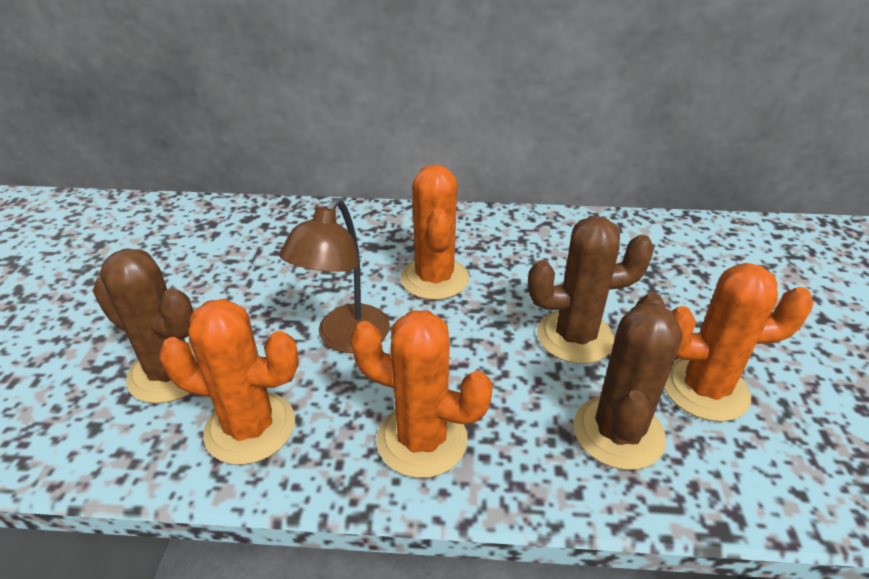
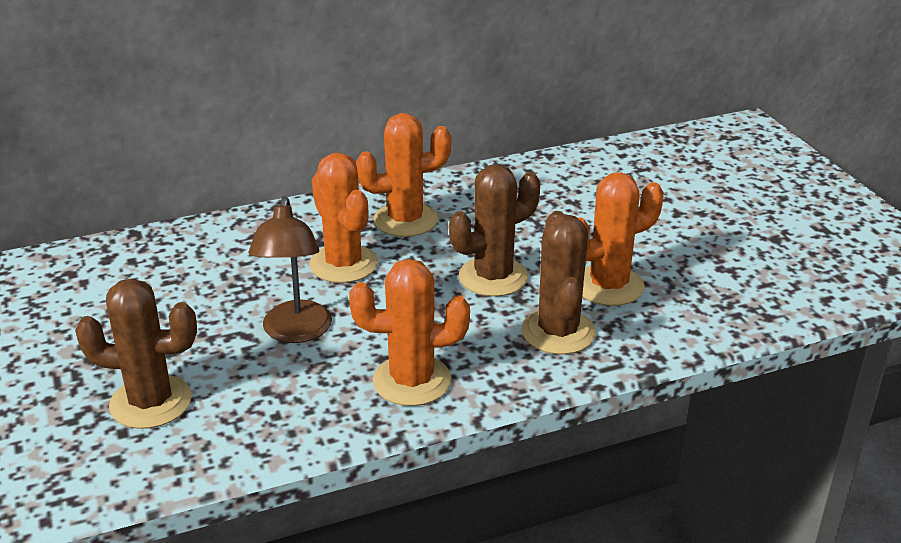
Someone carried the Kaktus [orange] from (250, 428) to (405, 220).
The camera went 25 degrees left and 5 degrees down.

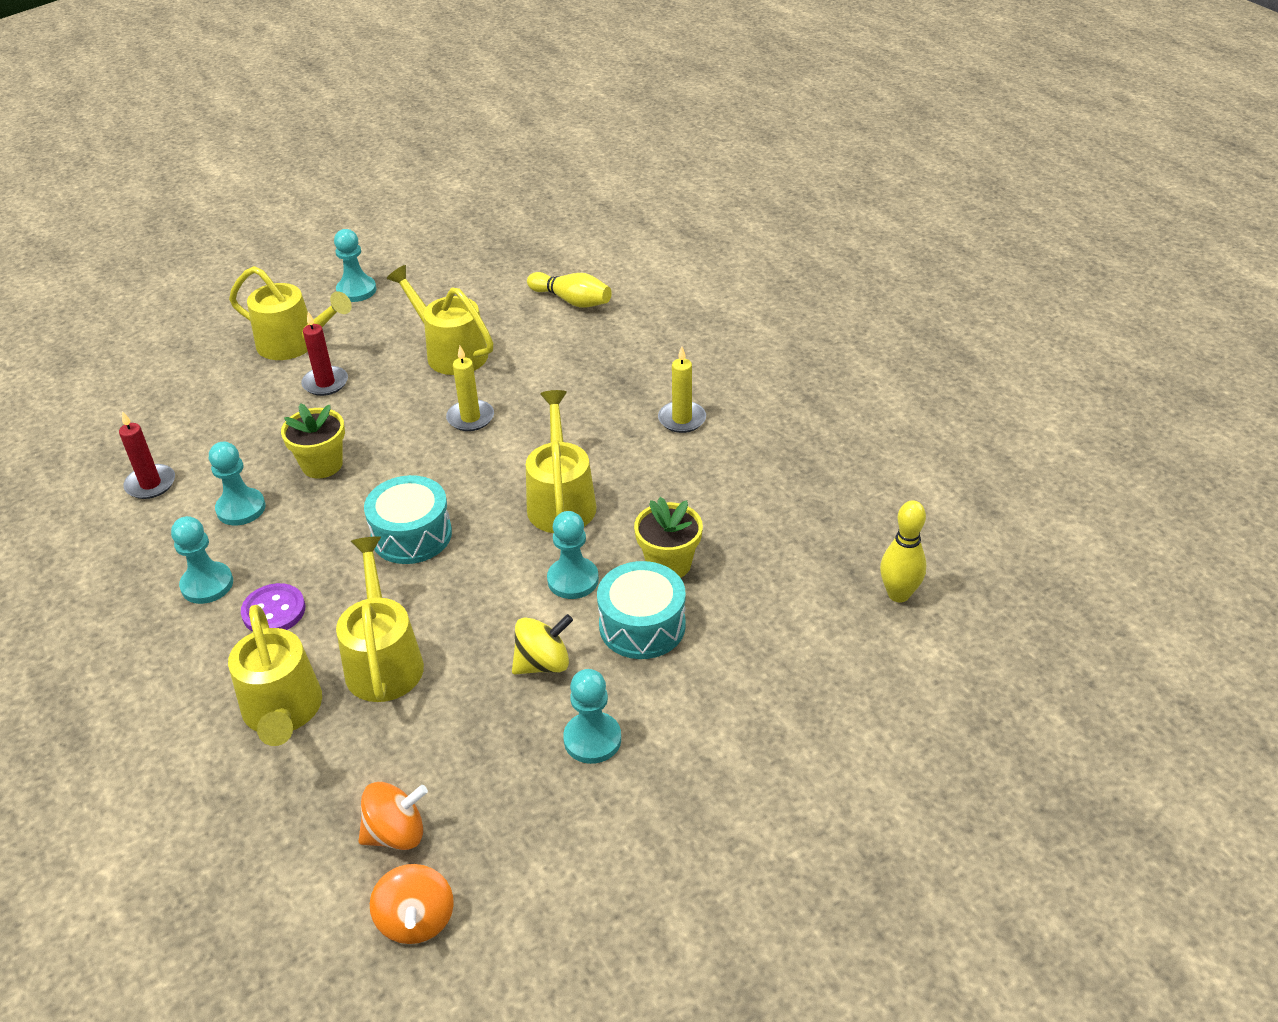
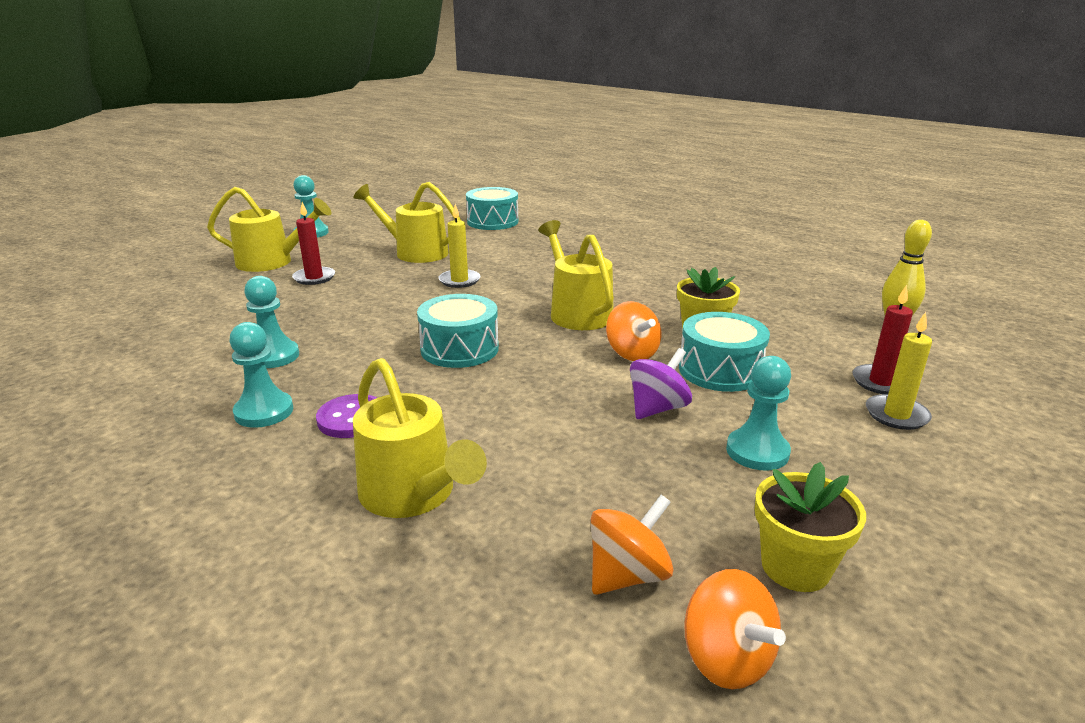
Someone took away the Gießkanne [gelb] at (383, 660).
Someone carried the Kerze [rot] from (150, 484) to (881, 382).
Someone carried the Blumentopf [gelb] from (322, 465) to (795, 567).
Someone carried the Kerze [gelb] from (682, 419) to (896, 415).
Someone swapped the Bowlingkegel [gelb] at (572, 301) for the Trommel [türkis] at (492, 222).
Someone swapped the Bauer [türkis] at (573, 580) for the Kreisel [orange] at (632, 353).
Someone repainted the Kreisel [gelb] at (543, 663), which became the Kreisel [lila] at (657, 408).
The camera went 20 degrees left and 15 degrees down.

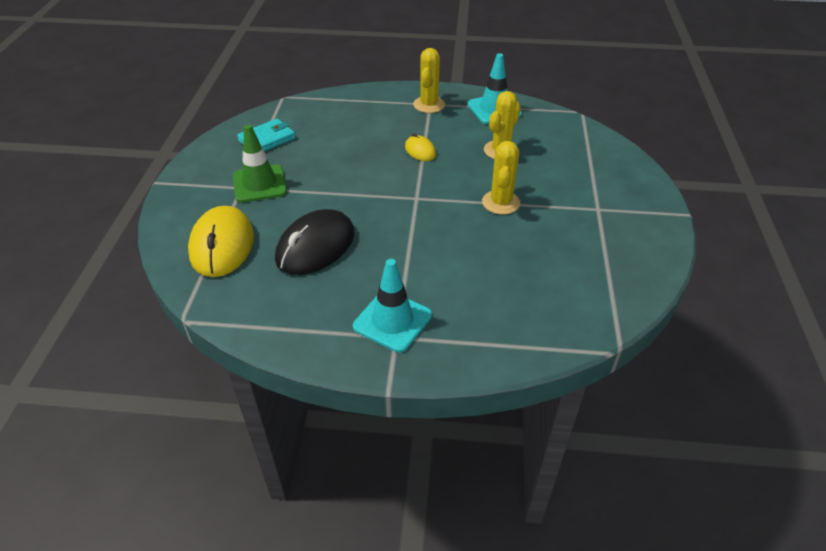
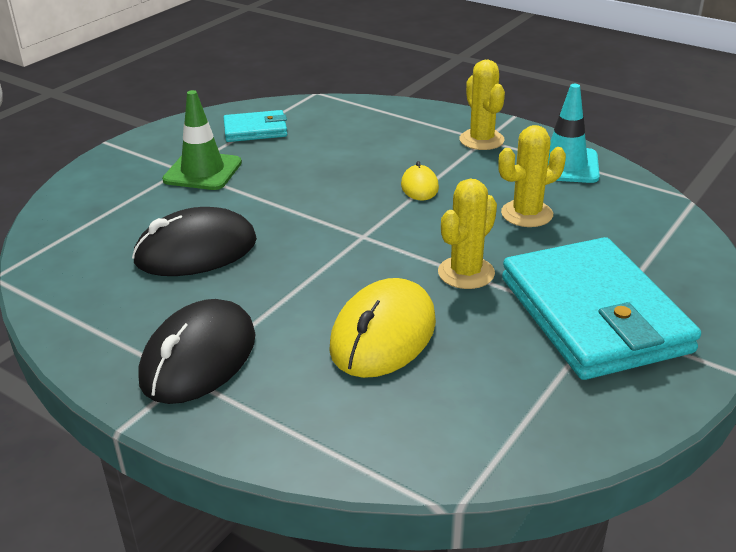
Someone put down the Geldbörse [türkis] at (594, 315).
Someone carried the Computermaus [gelb] from (222, 245) to (383, 335).
Someone swapped the Leitkegel [türkis] at (392, 321) for the Computermaus [schwarz] at (199, 358).
Someone rotated the Kaktus [gelb] at (429, 105) by 60 degrees counterclockwise.
The camera went 30 degrees right and 10 degrees down.

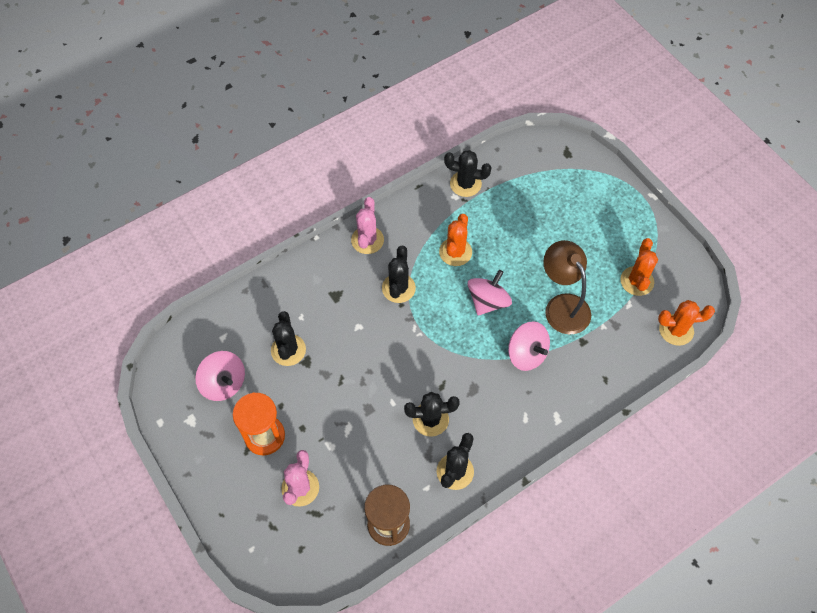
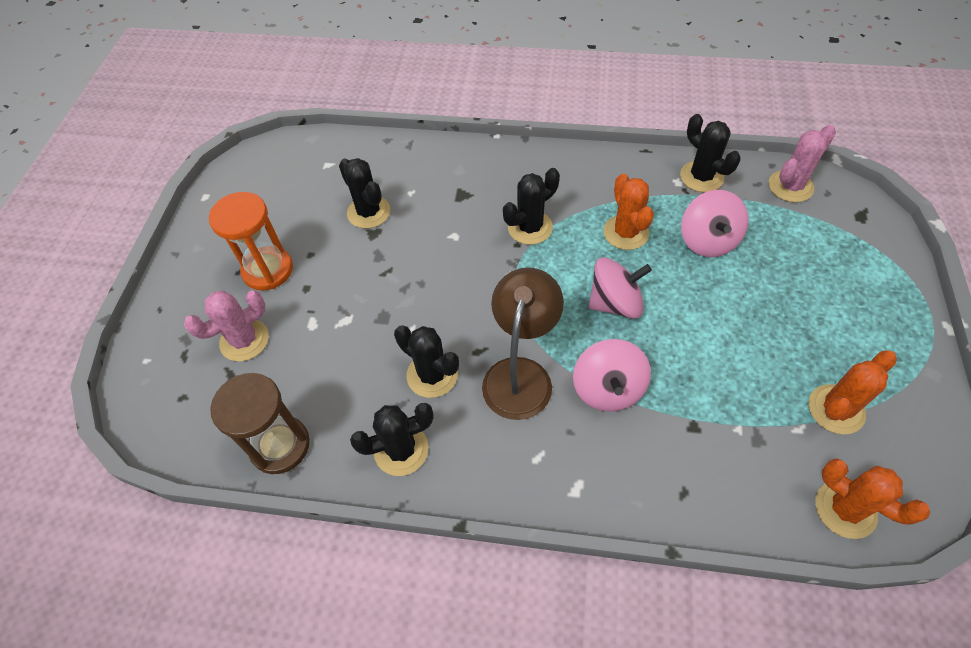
Someone carried the Kreisel [rosa] from (224, 383) to (707, 240).
Someone carried the Kaktus [rosa] from (367, 240) to (790, 186).
Someone carried the Lampe [braun] from (562, 305) to (520, 374).
Someone rotated the Kaktus [schwarz] at (288, 350) by 75 degrees counterclockwise.
Someone rotated the Kaktus [orange] at (455, 252) by 75 degrees counterclockwise.
The camera went 45 degrees right and 5 degrees down.

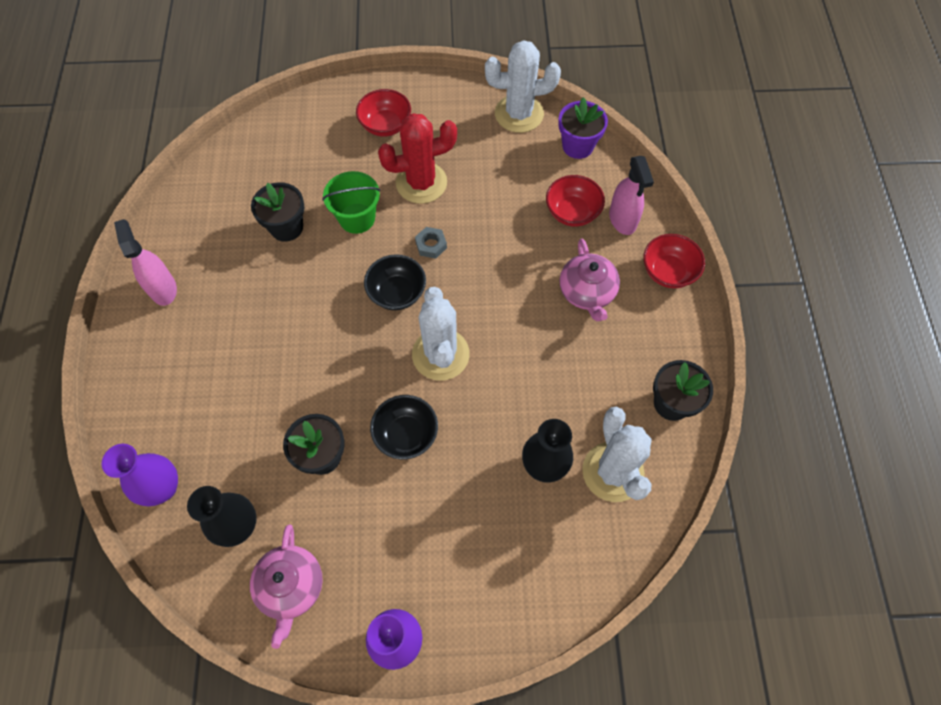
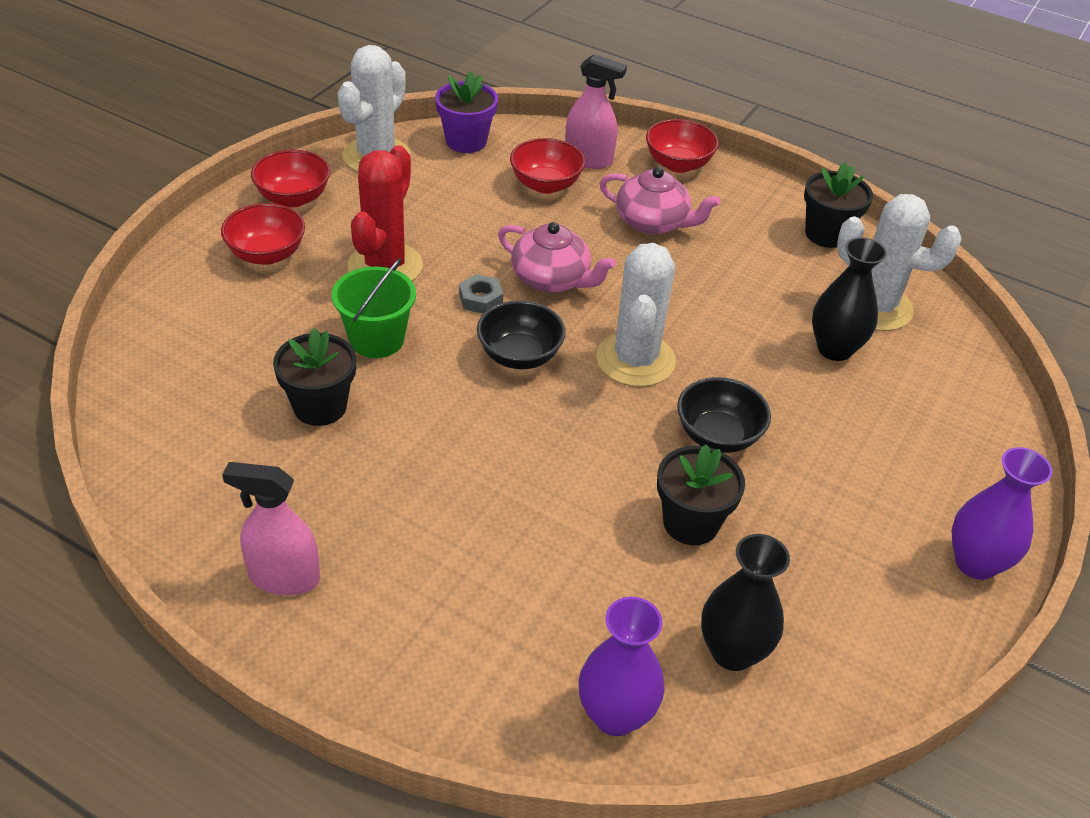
Someone put down the Schüssel [rot] at (293, 198).
Someone carried the Teekanne [rosa] from (291, 587) to (551, 279).
Someone rotated the Kaktus [weiß] at (440, 354) by 75 degrees clockwise.
The camera went 60 degrees left and 20 degrees down.

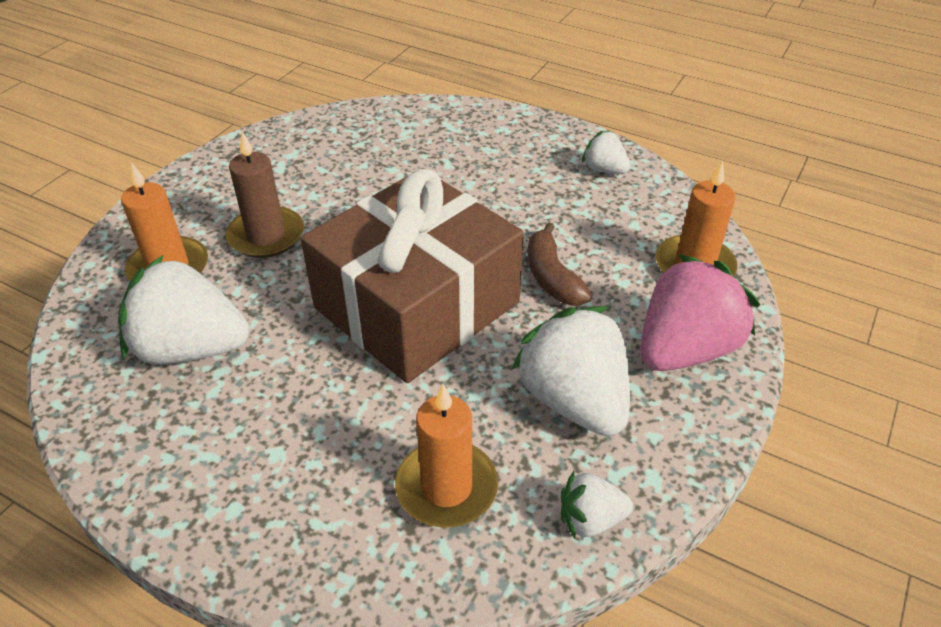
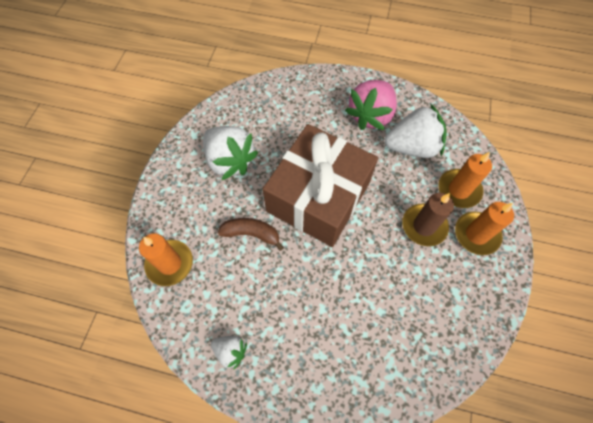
Someone took away the Erdbeere [weiß] at (590, 519).
Someone carried the Kerze [orange] from (446, 487) to (476, 234).
Someone carried the Erdbeere [rosa] from (685, 349) to (370, 116).
Someone rotated the Banane [braun] at (552, 277) by 45 degrees counterclockwise.
The camera went 165 degrees right and 20 degrees up.

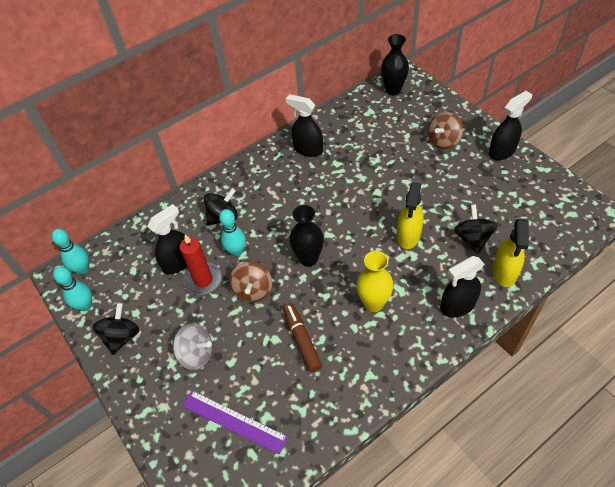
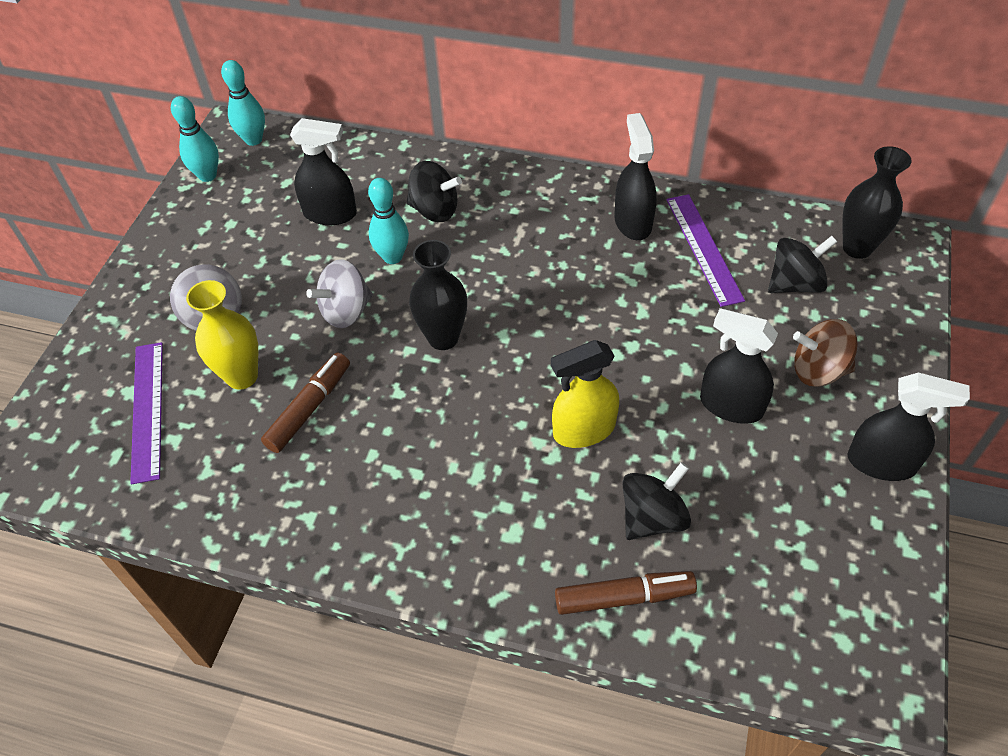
Someone took away the Kerze [rot] at (203, 280).
Someone put down the Lineal [lila] at (703, 248).
Someone carried the Kreisel [schwarz] from (122, 337) to (795, 284).
Someone carried the Vase [gelb] from (373, 303) to (242, 376).
Someone carried the Sprühflasche [schwarz] from (457, 305) to (730, 405).
Someone swapped the Sprühflasche [gelb] at (504, 272) for the Filzstift [braun] at (624, 597).
Someone repainted the Kreisel [braun] at (253, 290), which became the Kreisel [grau] at (346, 311).
The camera went 50 degrees right and 0 degrees up.

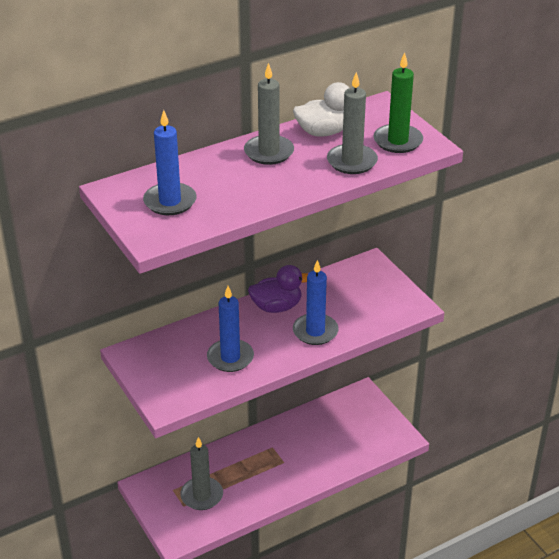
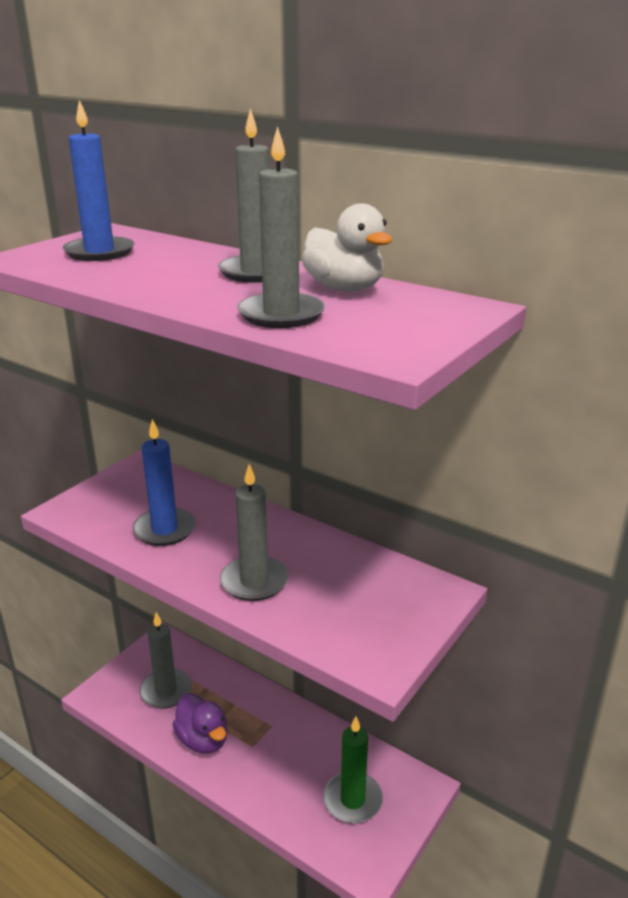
Someone carried the Ente [lila] from (276, 307) to (203, 740).
Someone carried the Kerze [grün] from (398, 141) to (352, 800).
Someone repainted the Kerze [blau] at (315, 331), which became the Kerze [grau] at (254, 581).
The camera went 65 degrees right and 10 degrees down.

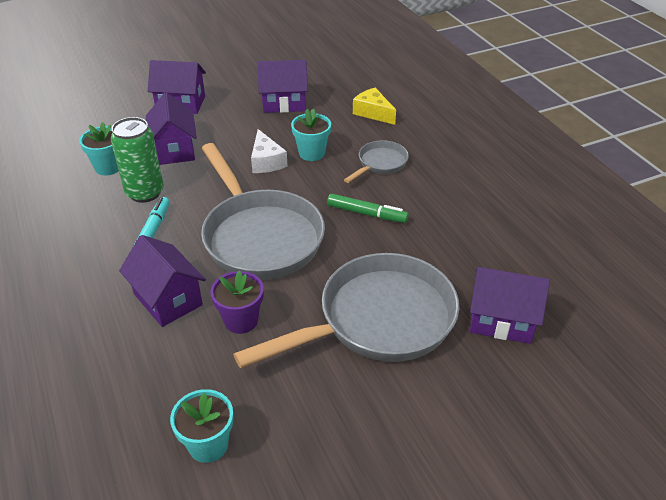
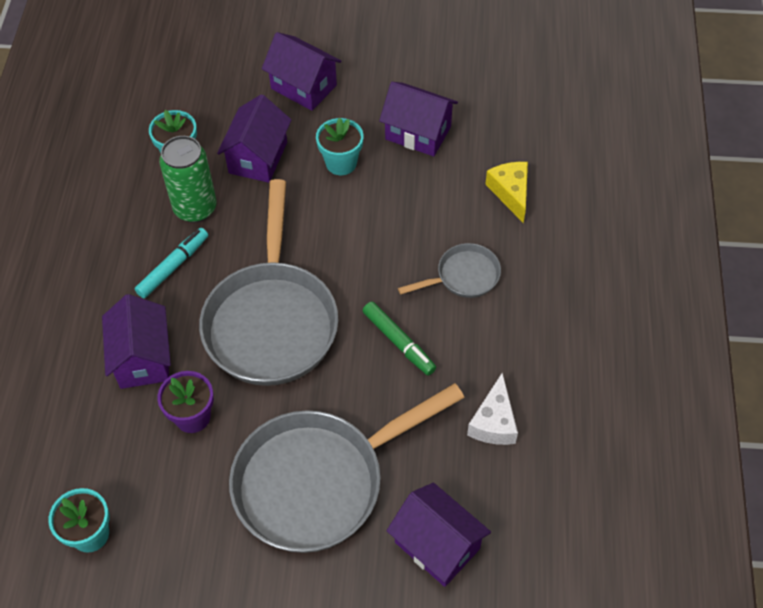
Someone carried the Käse [weiß] from (266, 161) to (494, 422).
Someone carried the Blumentopf [türkis] from (312, 153) to (341, 163).
Someone rotated the Pfanne [grau] at (378, 320) by 150 degrees clockwise.
The camera went 30 degrees right and 15 degrees up.

